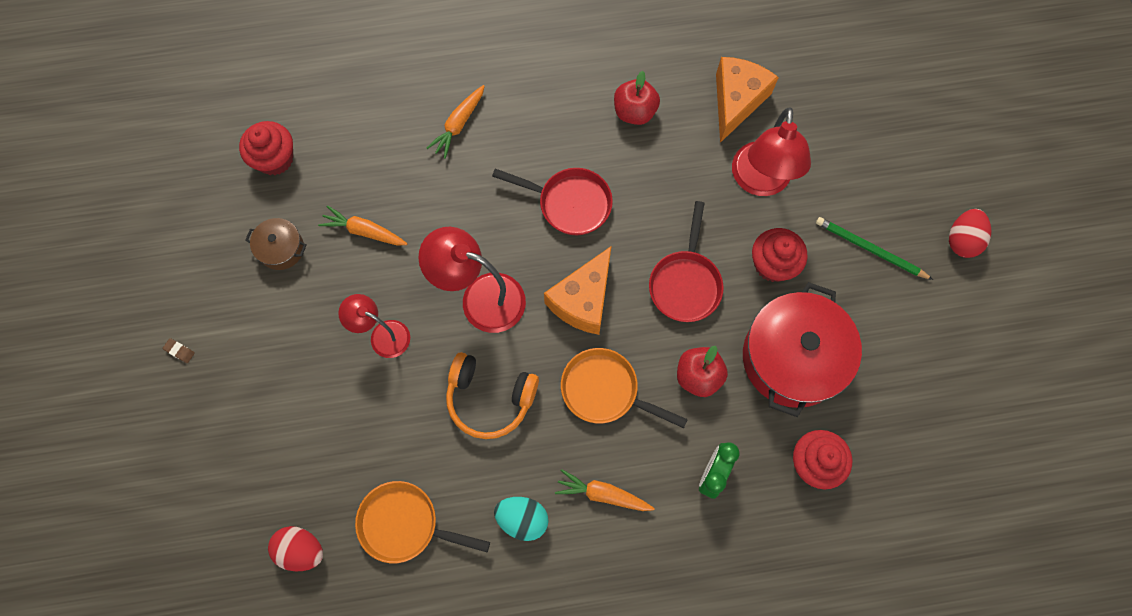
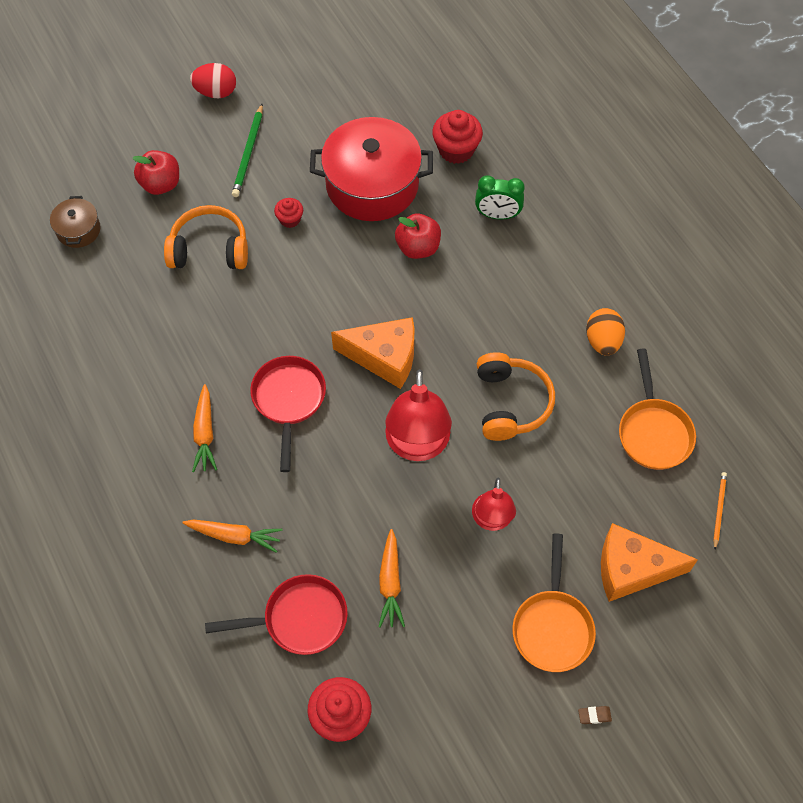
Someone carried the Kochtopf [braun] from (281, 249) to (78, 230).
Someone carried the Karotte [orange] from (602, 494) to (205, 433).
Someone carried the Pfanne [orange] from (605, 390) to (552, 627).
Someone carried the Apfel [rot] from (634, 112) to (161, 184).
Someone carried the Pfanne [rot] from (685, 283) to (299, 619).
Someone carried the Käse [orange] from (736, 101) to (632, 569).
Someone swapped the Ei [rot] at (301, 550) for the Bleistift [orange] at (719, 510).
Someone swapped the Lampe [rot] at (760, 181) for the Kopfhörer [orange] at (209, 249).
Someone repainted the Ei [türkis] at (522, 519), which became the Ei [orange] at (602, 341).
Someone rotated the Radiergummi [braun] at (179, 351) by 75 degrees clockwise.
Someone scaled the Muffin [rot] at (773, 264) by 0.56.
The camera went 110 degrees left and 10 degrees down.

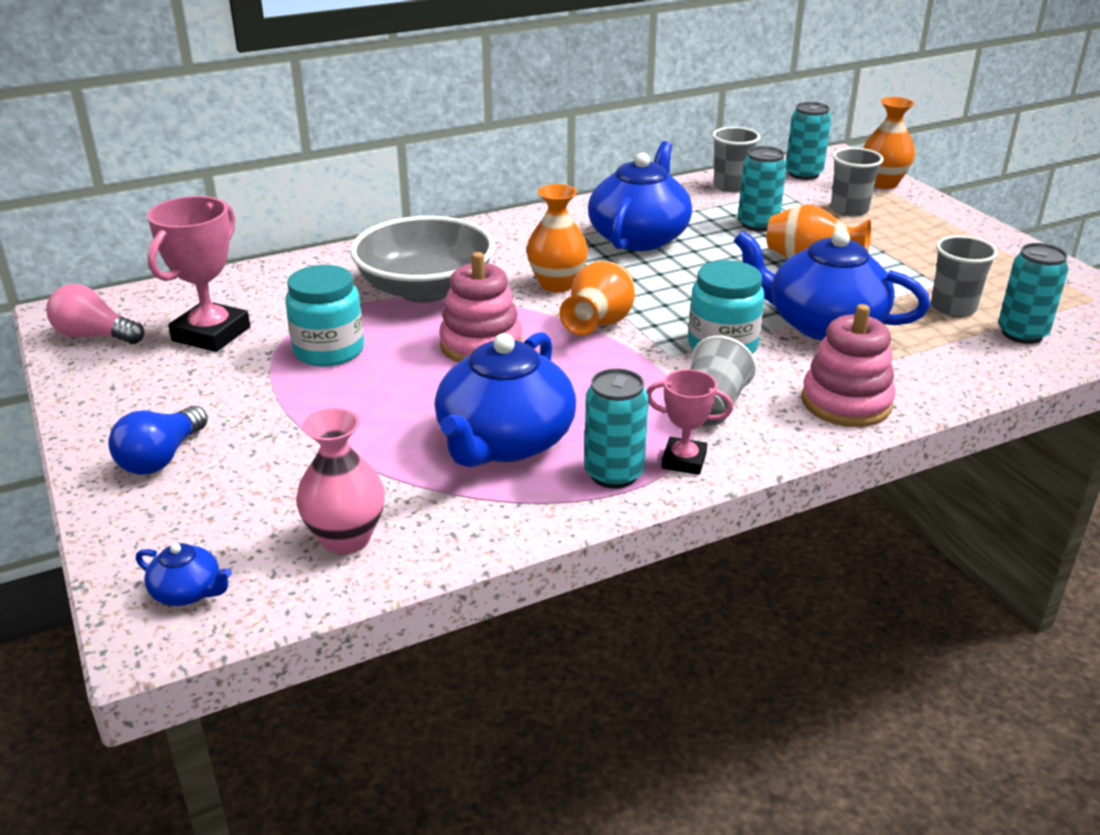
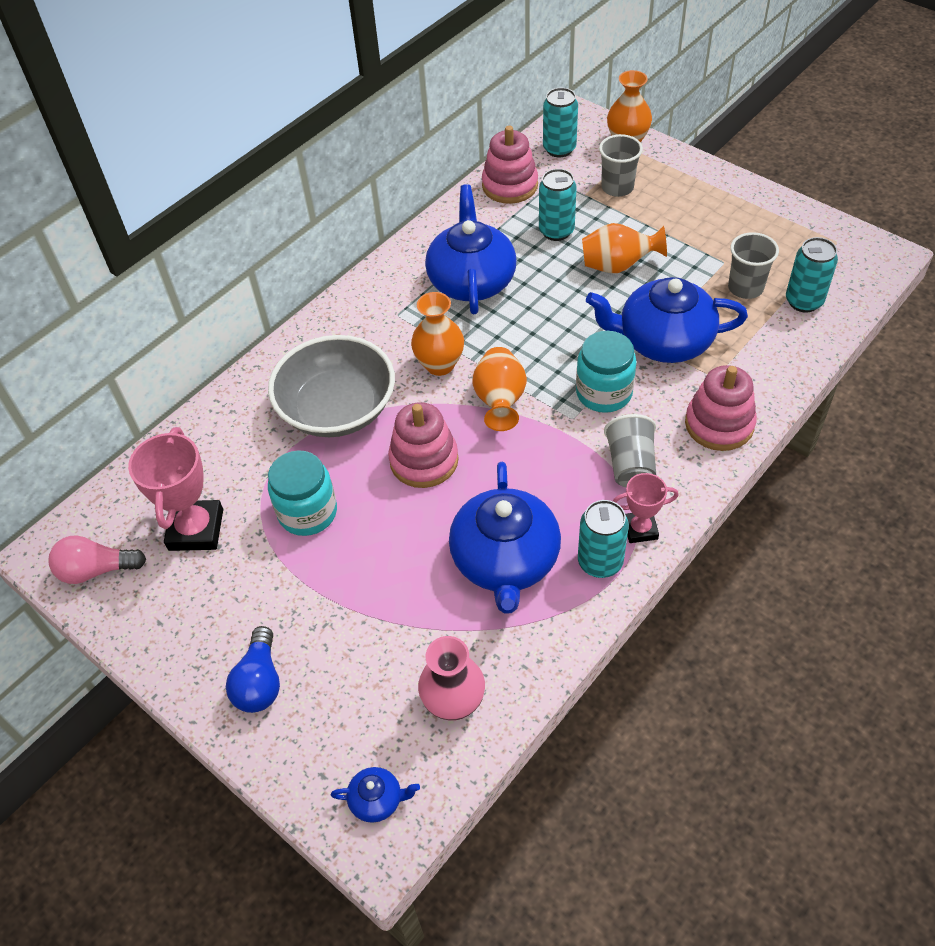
Someone swapped the Becher [grau] at (731, 186) for the Stapelspielzeug [rosa] at (510, 185).
The camera went 20 degrees left and 20 degrees up.

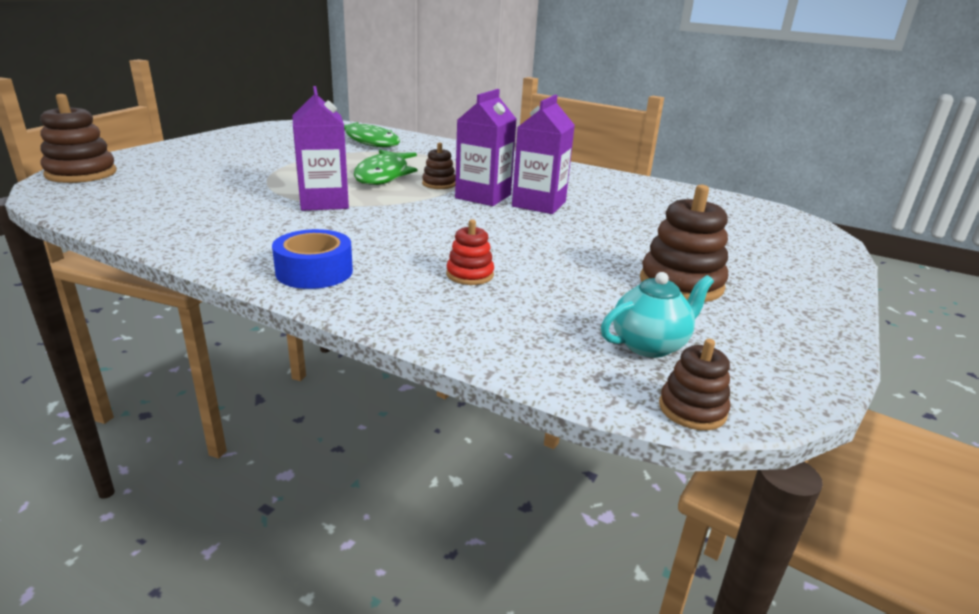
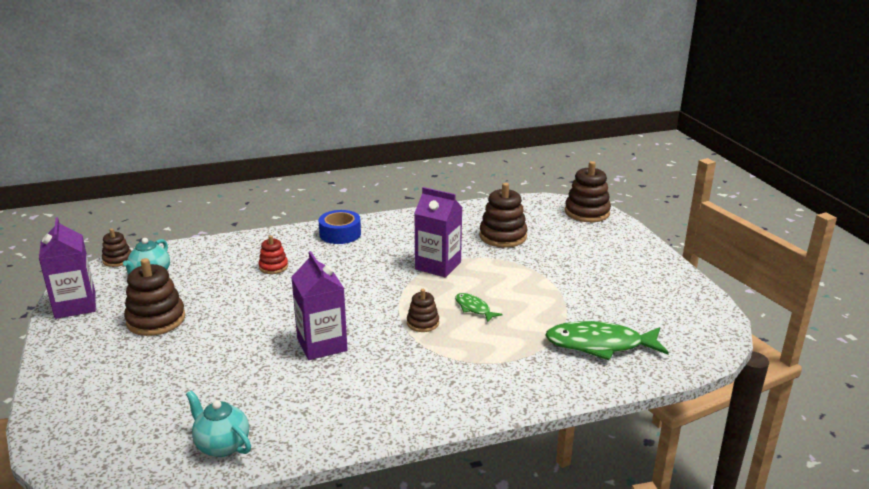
Someone put down the Teekanne [türkis] at (222, 445).
Someone put down the Stapelspielzeug [braun] at (503, 236).
Someone carried the Getränkekarton [lila] from (483, 196) to (75, 305).
Someone scaled the Fisch [grün] at (384, 175) by 0.50.
The camera went 135 degrees right and 0 degrees up.

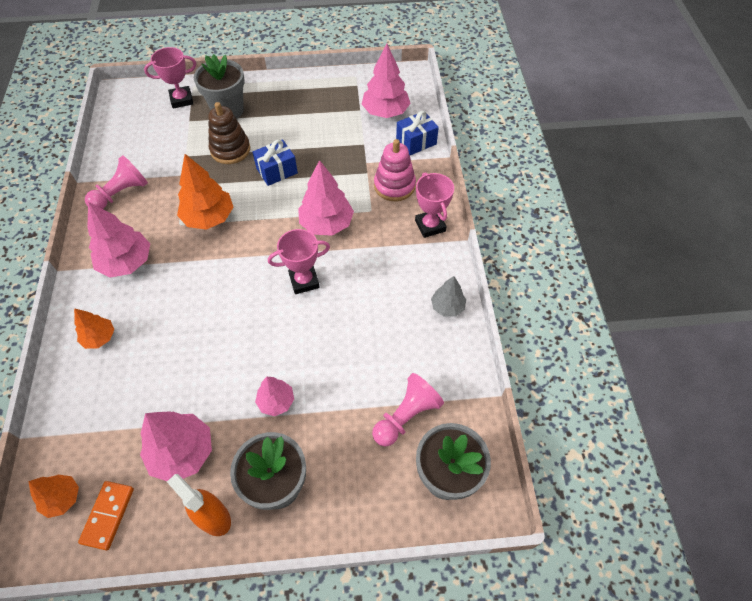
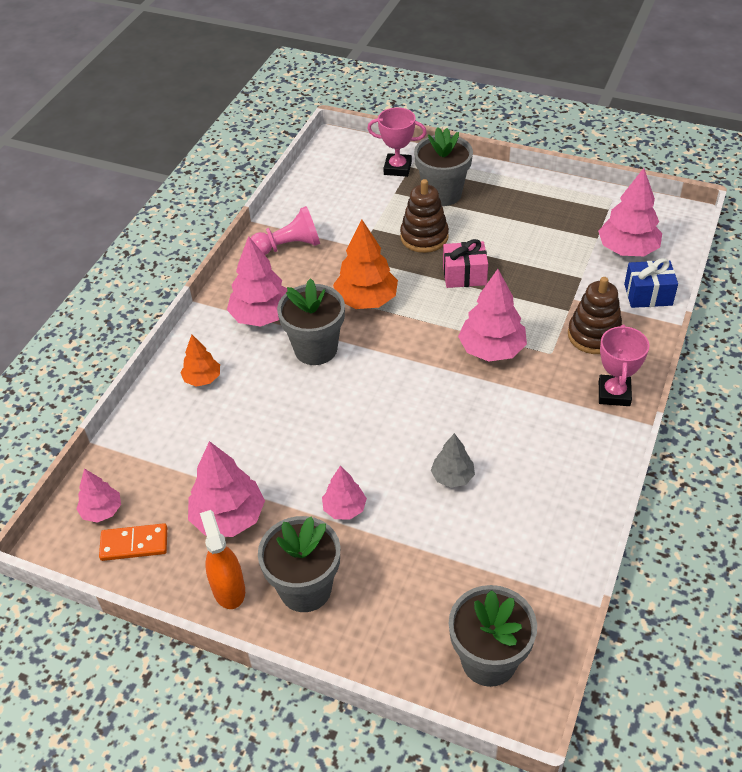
Someone took away the Pokal [rosa] at (304, 281).
Someone took away the Bauer [rosa] at (406, 416).
Someone put down the Blumentopf [grau] at (315, 349).
Someone carried the Baum [grau] from (447, 307) to (452, 477).
Someone repainted the Baum [orange] at (62, 498), which became the Baum [rosa] at (102, 511).
Someone repainted the Geschenk [blau] at (277, 171), which became the Geschenk [rosa] at (464, 275).
Someone repainted the Stapelspielzeug [rosa] at (394, 186), which became the Stapelspielzeug [braun] at (594, 335).
Someone rotated the Dominostein [orange] at (108, 515) by 45 degrees clockwise.
The camera went 30 degrees right and 10 degrees down.

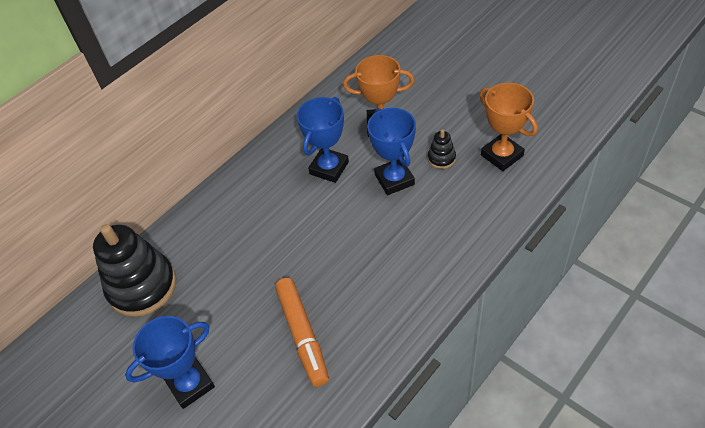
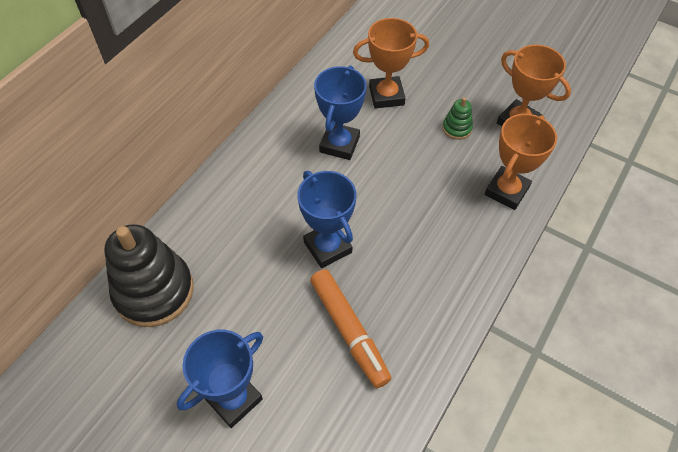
Someone put down the Pokal [orange] at (506, 191).
Someone carried the Pokal [blau] from (394, 179) to (327, 247).
Someone repainted the Stapelspielzeug [schwarz] at (441, 158), which became the Stapelspielzeug [grün] at (457, 128).
The camera went 15 degrees left and 5 degrees up.

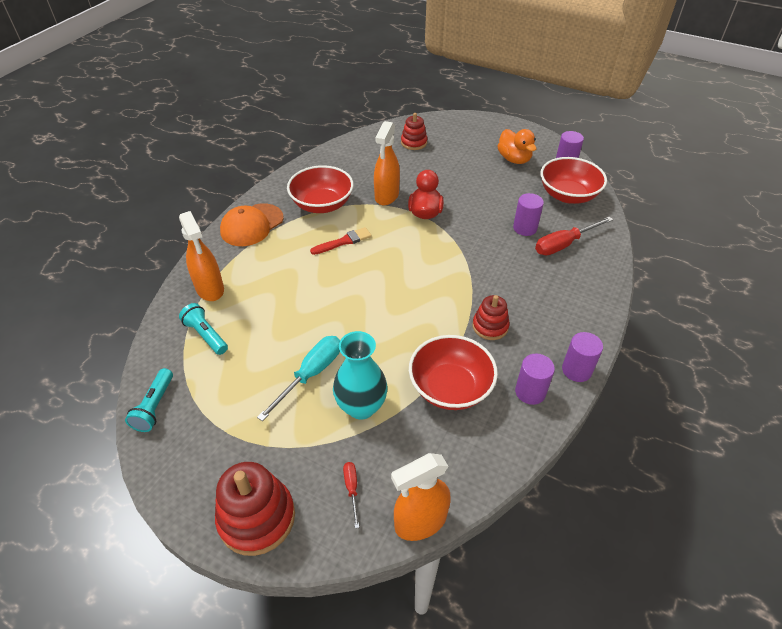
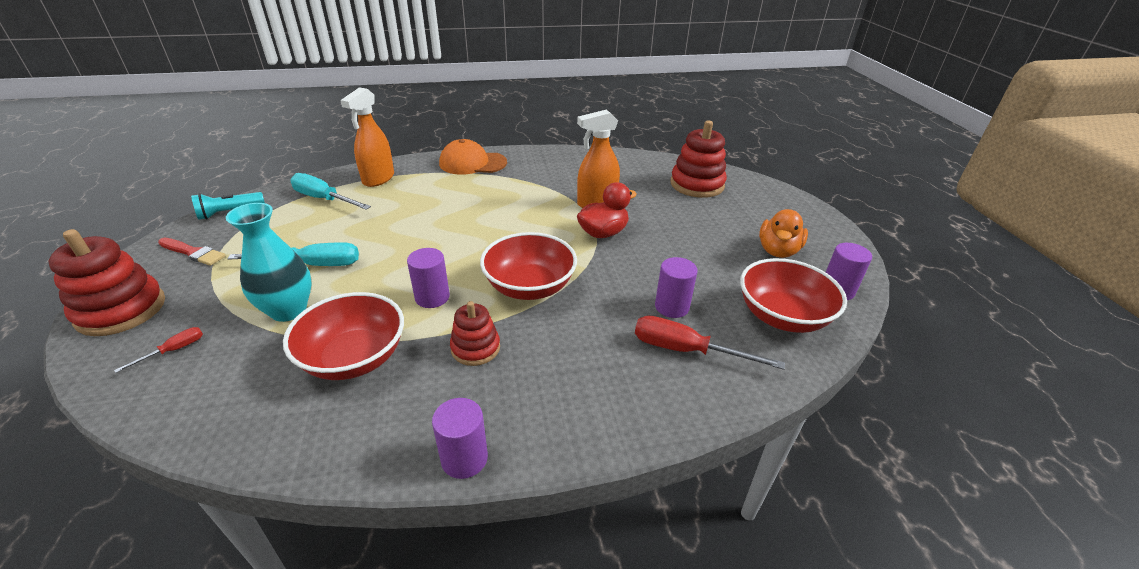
Someone took away the Sprühflasche [orange] at (420, 522).
Someone carried the Schüssel [rot] from (322, 204) to (529, 287).
Someone carried the Pinsel [rot] from (343, 241) to (193, 252).
Someone carried the Vollzylinder [lila] from (530, 392) to (432, 297).
Someone swapped the Taschenlampe [türkis] at (206, 335) for the Schraubenzieher [türkis] at (324, 199).
Someone scaled the Stapelspielzeug [rot] at (414, 142) by 1.66.
The camera went 50 degrees right and 10 degrees down.

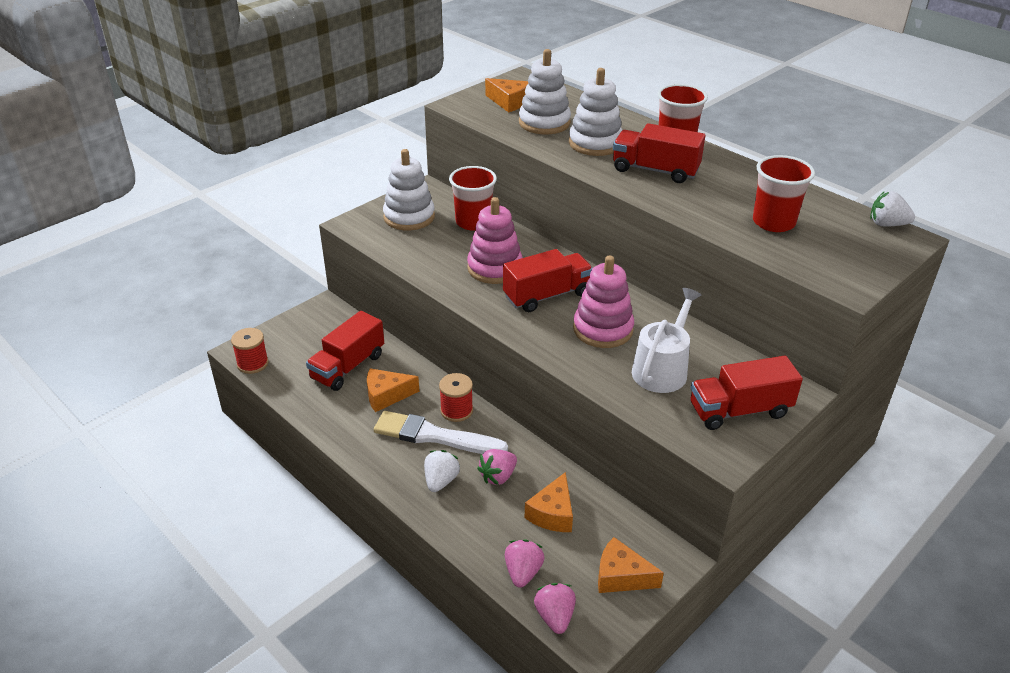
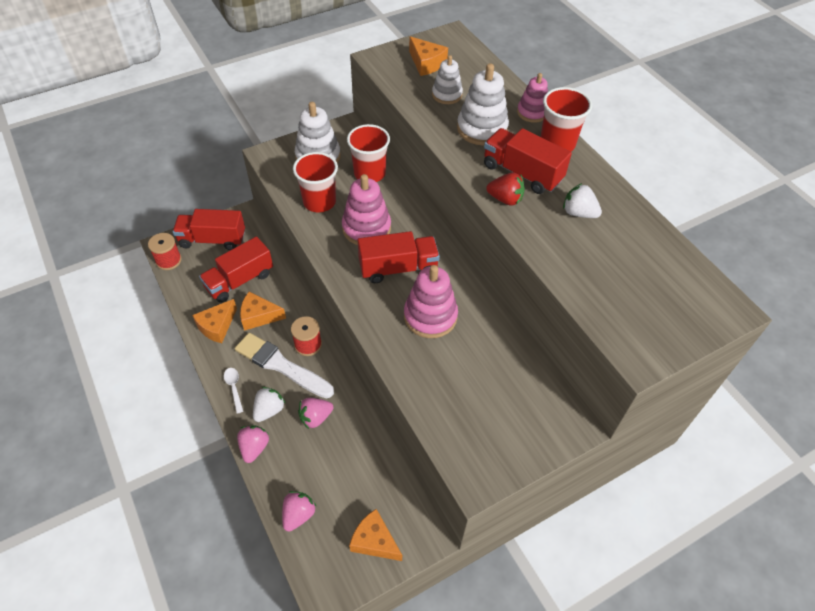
Someone took away the Gießkanne [weiß] at (662, 369).
Someone put down the Löffel [weiß] at (234, 388).
Someone put down the Erdbeere [rot] at (505, 199).
Someone put down the Stapelspielzeug [rosa] at (532, 112).
Someone carried the Käse [orange] from (552, 513) to (217, 326).
Someone carried the Erdbeere [rosa] from (555, 616) to (254, 447).
Someone carried the Lastwagen [rot] from (739, 410) to (212, 239).
Someone carried the Becher [rot] from (773, 222) to (319, 202).
Someone carried the Erdbeere [weiß] from (887, 224) to (578, 213).
Someone scaled the Stapelspielzeug [weiß] at (544, 123) by 0.63.
The camera went 15 degrees right and 15 degrees up.

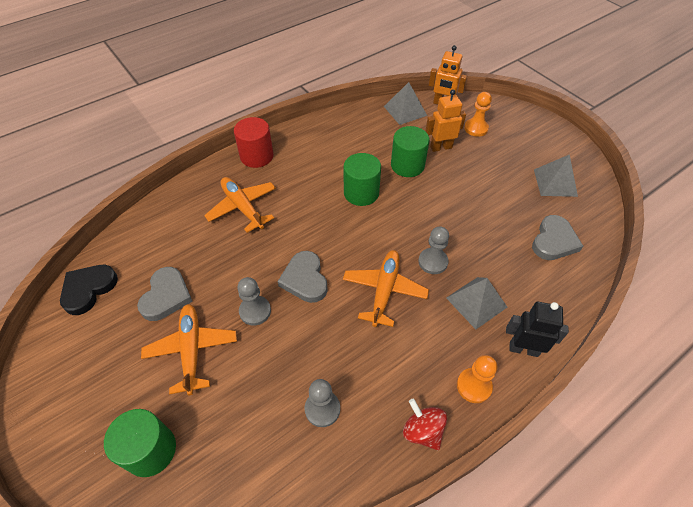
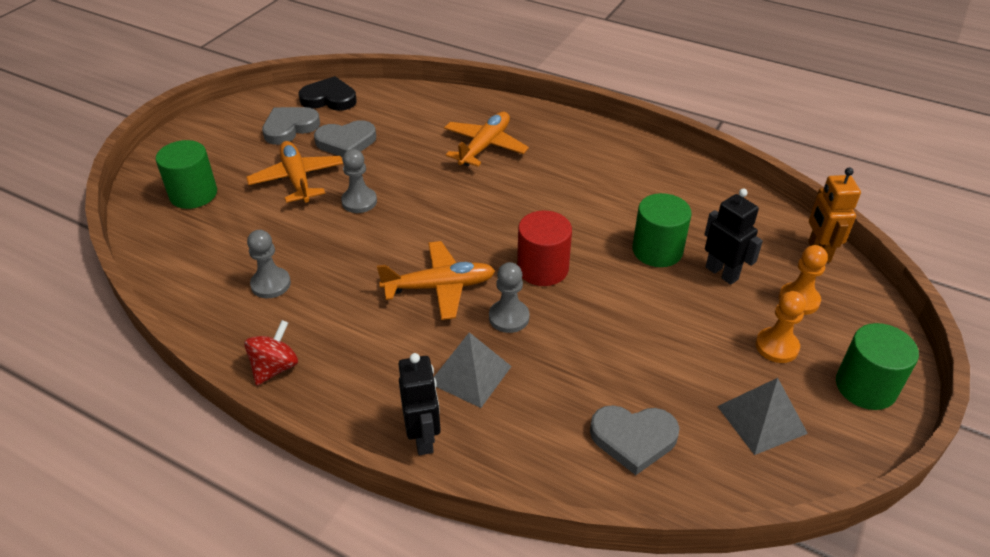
Someone took away the Pyramide [grau] at (405, 111).
Someone carried the Vollzylinder [rot] from (256, 156) to (542, 268).
Someone carried the Herz [grau] from (305, 279) to (290, 128).
Someone carried the Vollzylinder [grün] from (361, 193) to (865, 386).
Someone carried the Bauer [orange] from (474, 386) to (776, 346).
Someone repainted the Roboter [orange] at (441, 147), which became the Roboter [schwarz] at (722, 273).
Someone rotated the Flugzeug [orange] at (192, 350) by 75 degrees counterclockwise.
The camera went 65 degrees right and 10 degrees down.

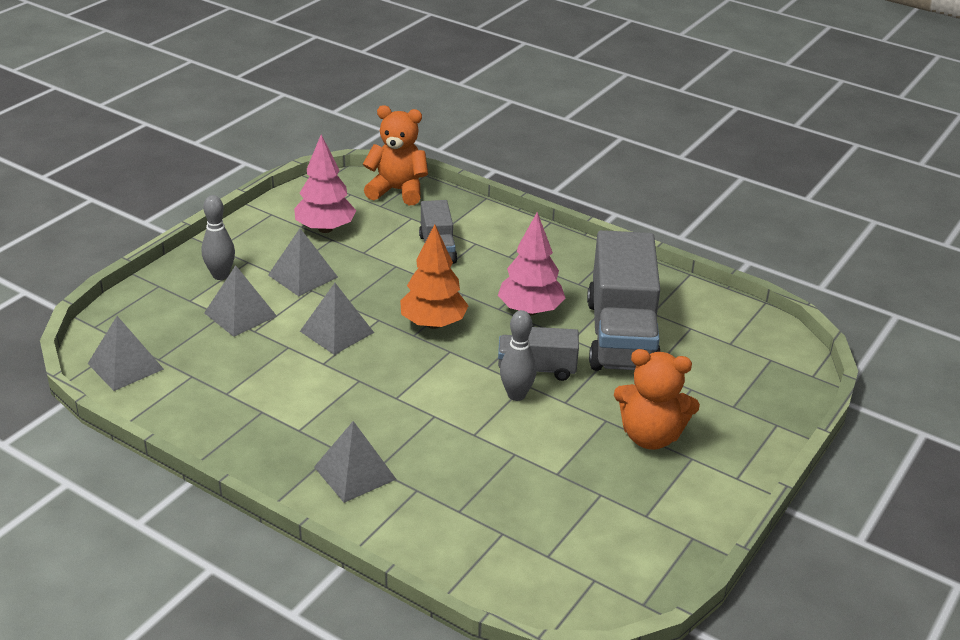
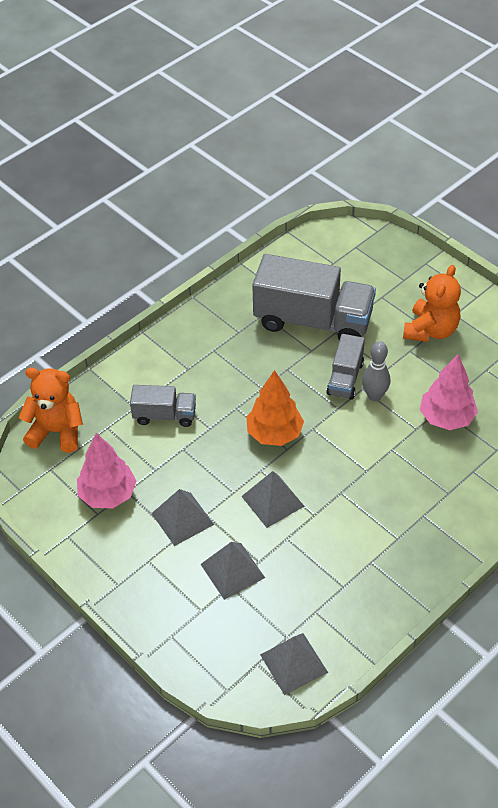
Someone took away the Bowlingkegel [grau] at (220, 275).
Someone took away the Pyramide [grau] at (355, 473).
Someone carried the Baum [rosa] from (530, 310) to (446, 418).
Someone rotated the Teddybär [orange] at (397, 191) by 75 degrees clockwise.
The camera went 75 degrees left and 15 degrees up.

